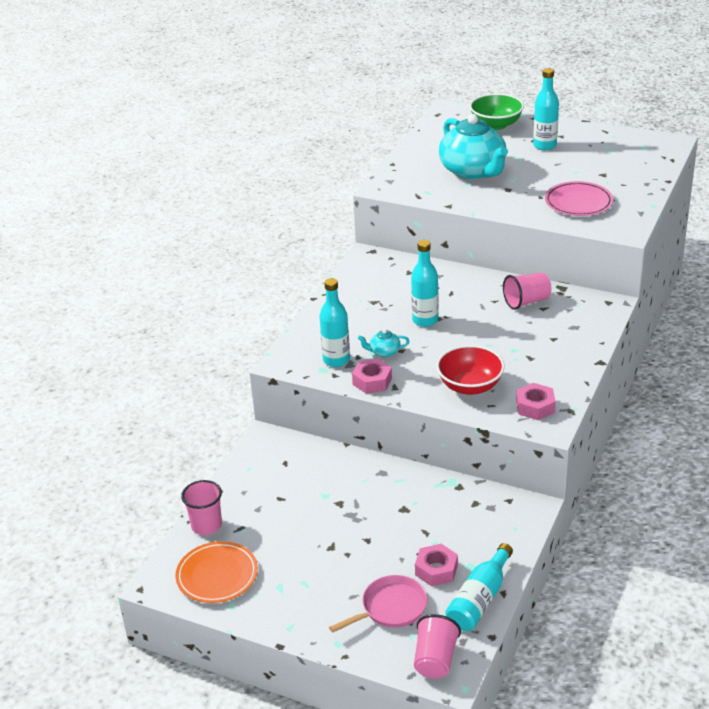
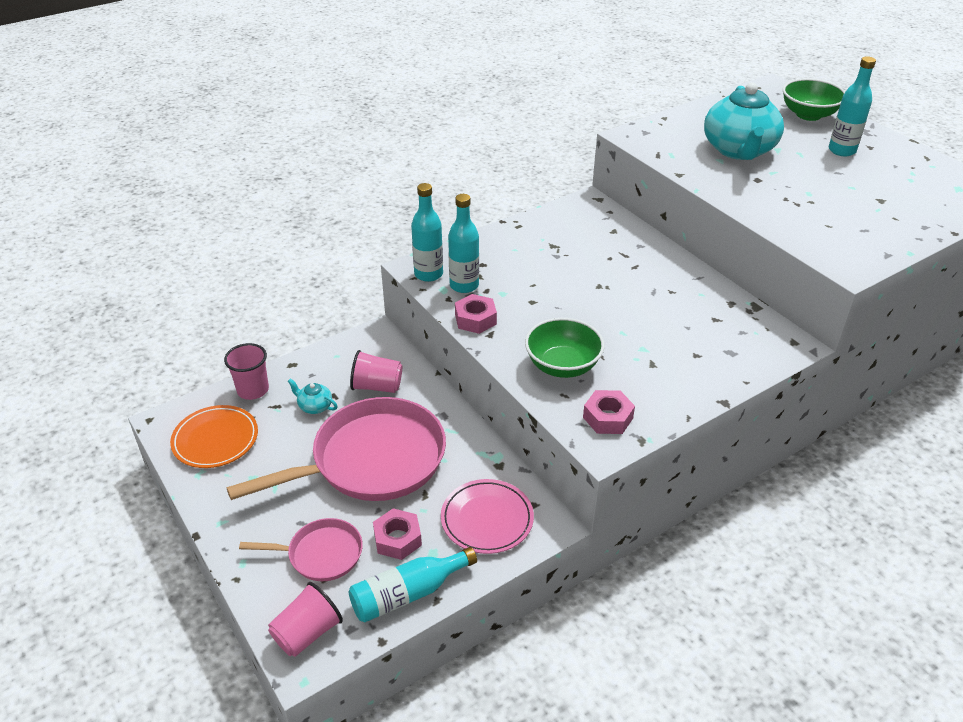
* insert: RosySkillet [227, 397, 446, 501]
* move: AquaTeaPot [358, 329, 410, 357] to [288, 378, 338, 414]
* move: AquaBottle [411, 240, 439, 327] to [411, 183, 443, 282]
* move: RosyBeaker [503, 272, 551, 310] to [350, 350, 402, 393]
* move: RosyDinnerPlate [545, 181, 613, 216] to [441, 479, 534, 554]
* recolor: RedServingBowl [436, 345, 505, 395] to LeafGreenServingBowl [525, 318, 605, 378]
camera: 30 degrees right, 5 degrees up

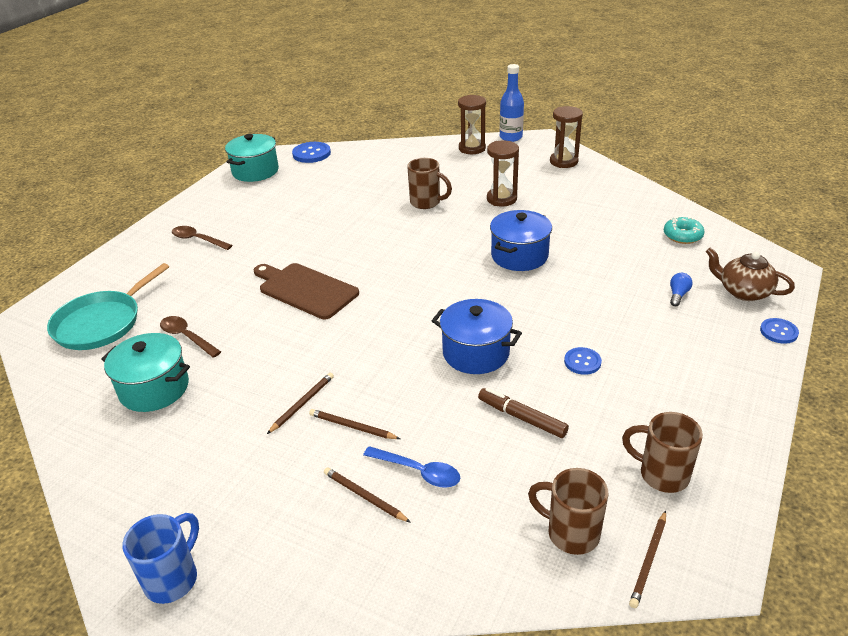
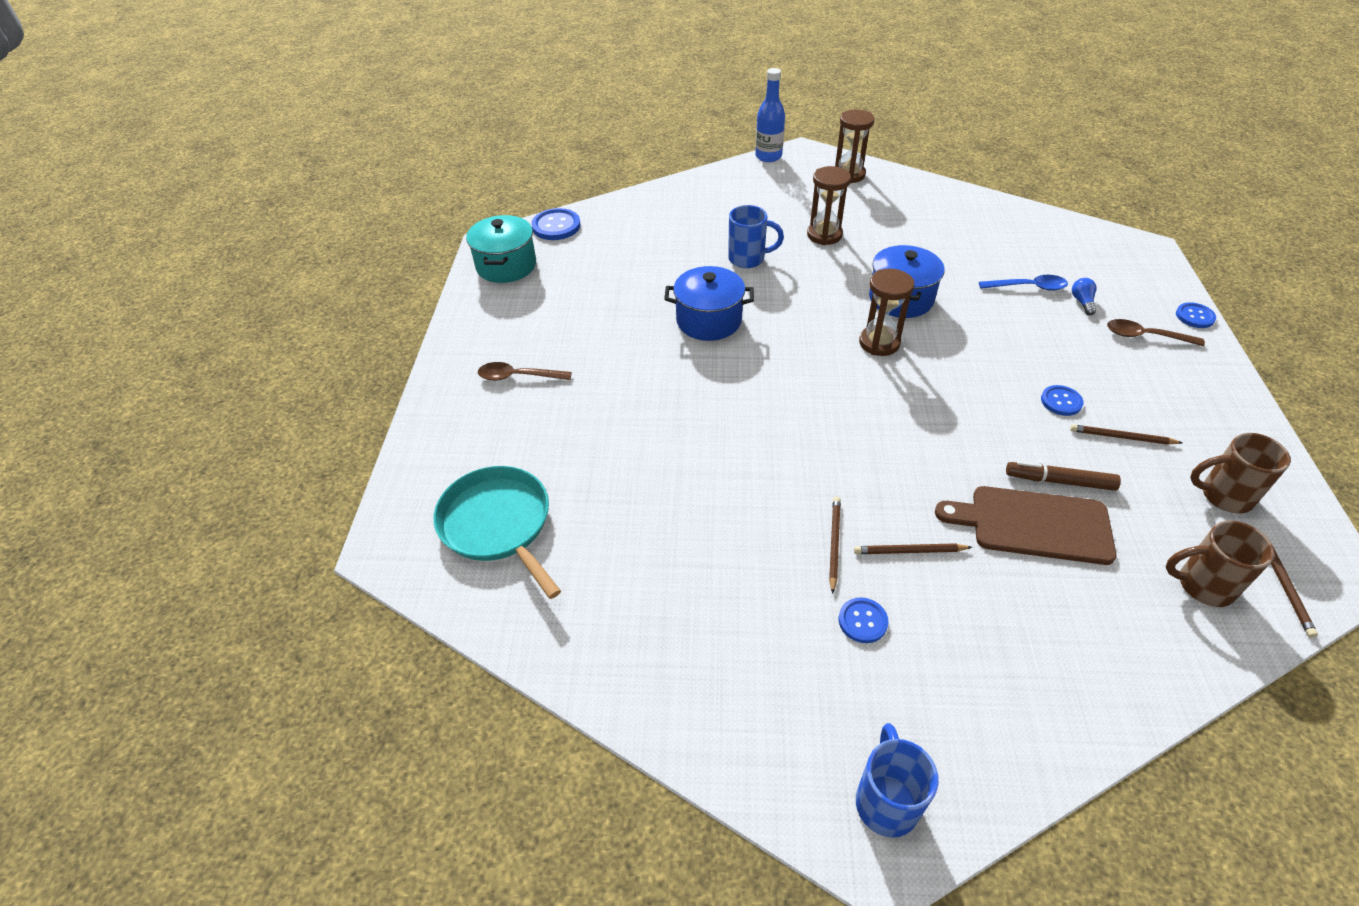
* delete: AquaStockpot [101, 333, 190, 412]
* delete: AquaDoughnut [664, 217, 704, 244]
* delete: DarkBrownTeaPot [706, 248, 795, 301]
* insert: BlueShirtButton [839, 597, 888, 643]
* move: DarkBrownSpoon [160, 316, 221, 358] to [1107, 319, 1205, 346]
* move: DarkBrownCuttingBoard [254, 263, 359, 319] to [935, 486, 1117, 565]
* move: DarkBrownLeadPencil [324, 468, 411, 523] to [1070, 424, 1182, 445]
* move: BlueSpoon [363, 446, 460, 488] to [979, 275, 1068, 291]
* move: BlueStockpot [432, 299, 522, 374] to [664, 266, 754, 341]
* move: DarkBrownSandTimer [458, 95, 486, 154] to [859, 269, 914, 356]
* recolor: DarkBrownTeaMug [407, 158, 452, 209] to BlueTeaMug [728, 205, 784, 268]
* rotate: AquaSkillet [47, 263, 169, 350] = [433, 466, 561, 599] 135 degrees clockwise
camera: 25 degrees left, 10 degrees up

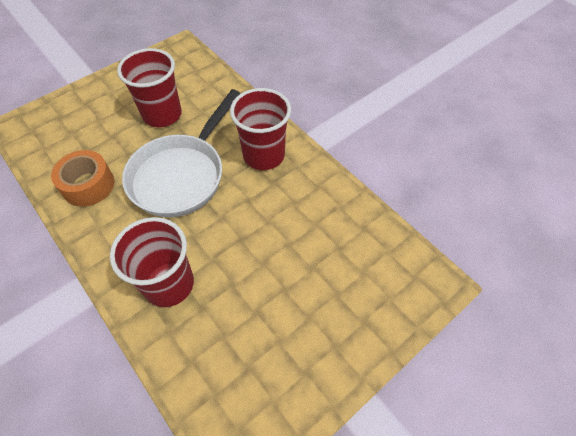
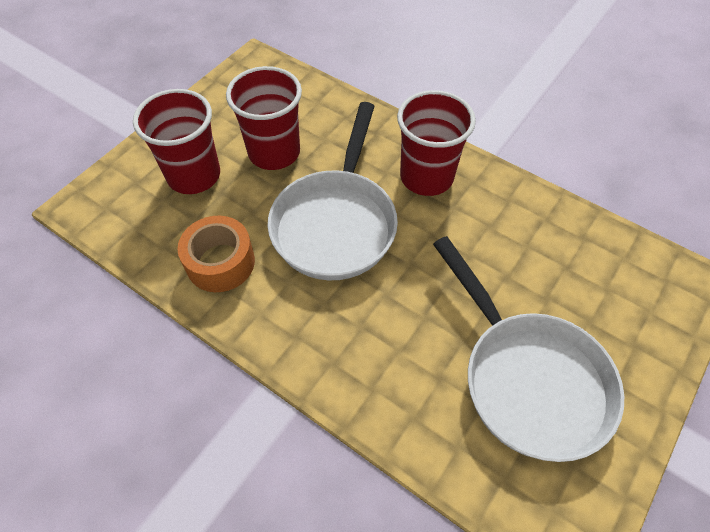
* insert: WhiteSkillet [433, 236, 624, 462]
* move: RedBeaker [110, 217, 194, 307] to [133, 89, 220, 194]
camera: 15 degrees left, 0 degrees up

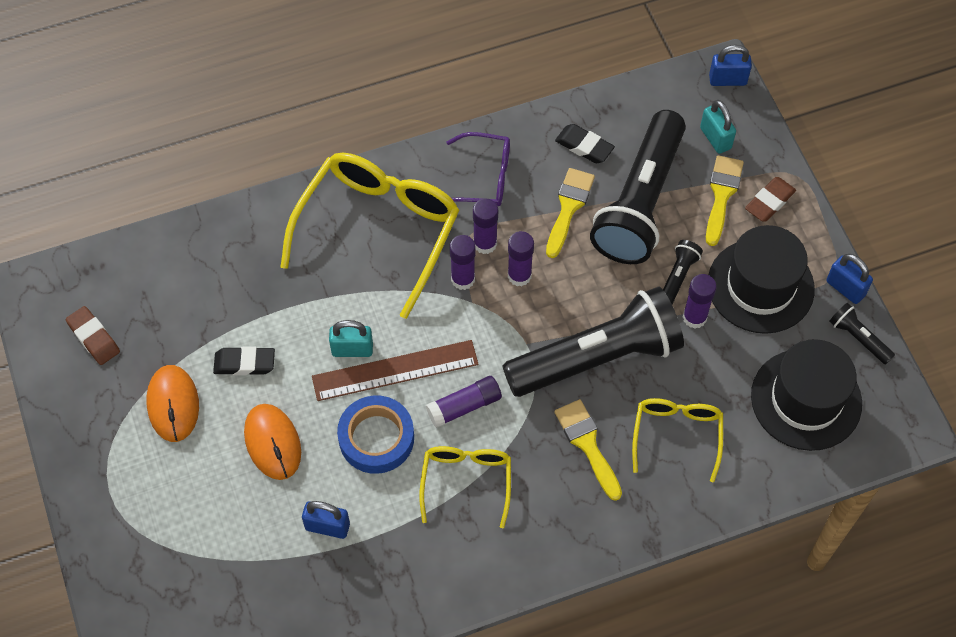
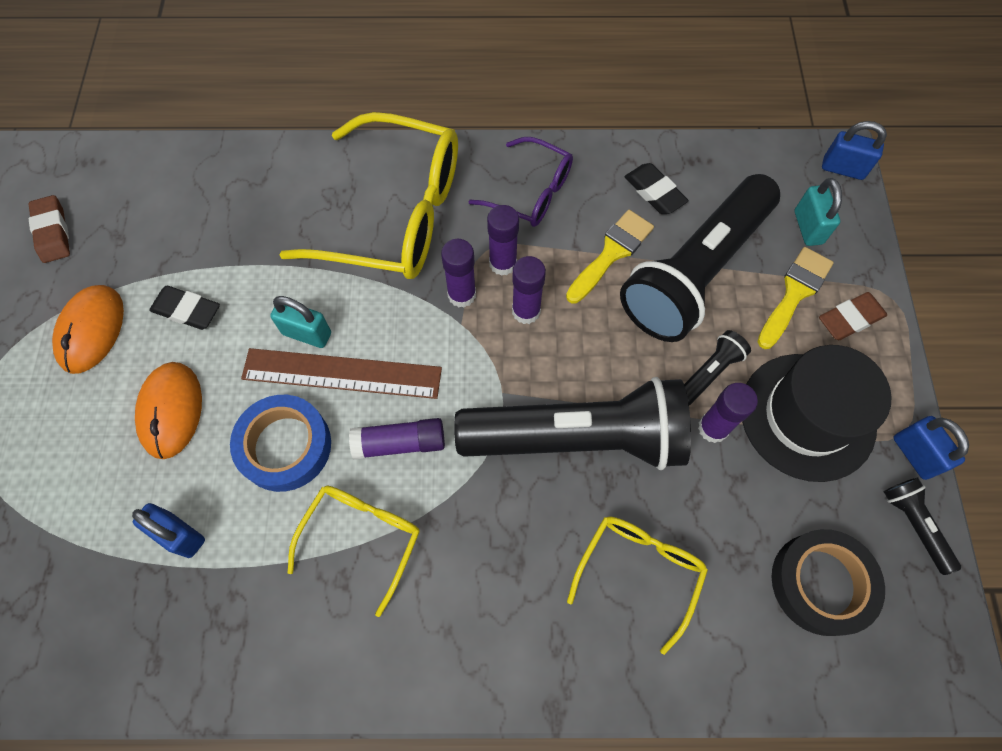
* delete: YellowPaintbrush [554, 399, 622, 501]
* replace: JetBlackTallHat [751, 339, 862, 451] to JetBlackTape [772, 529, 885, 636]
* rotate: YellowEyeglasses [280, 153, 459, 319] = [279, 112, 458, 279] 60 degrees clockwise
camera: 20 degrees right, 5 degrees up

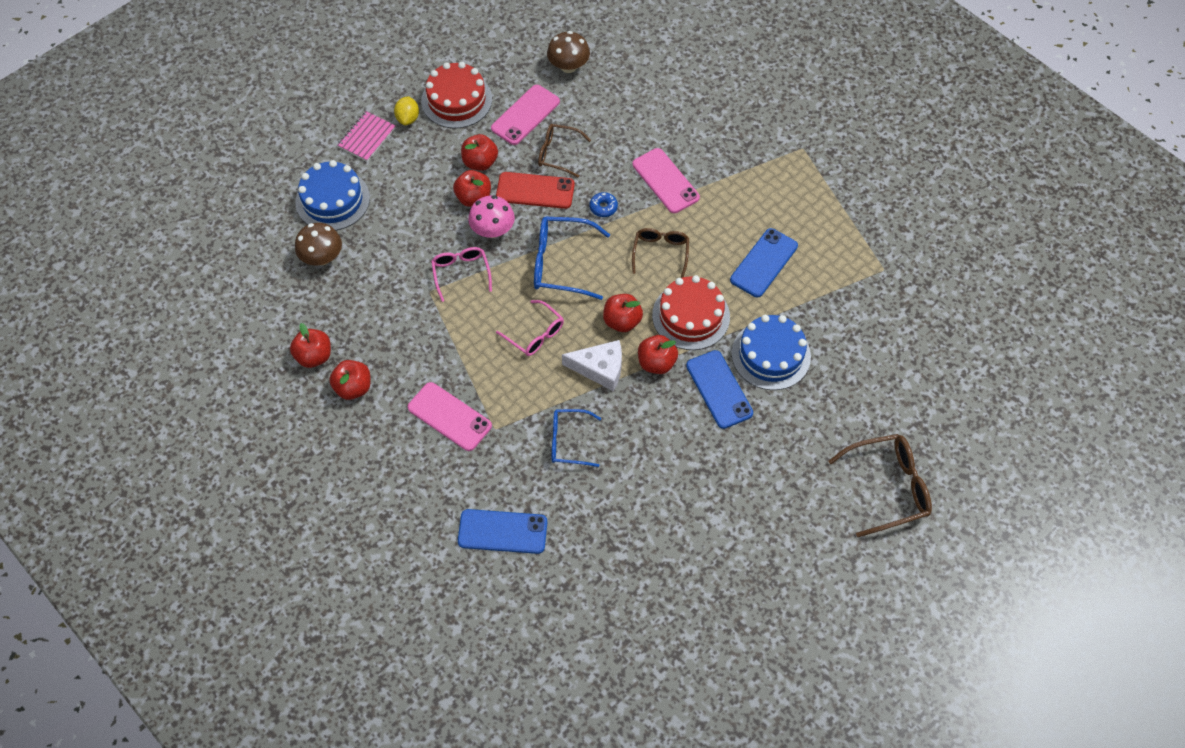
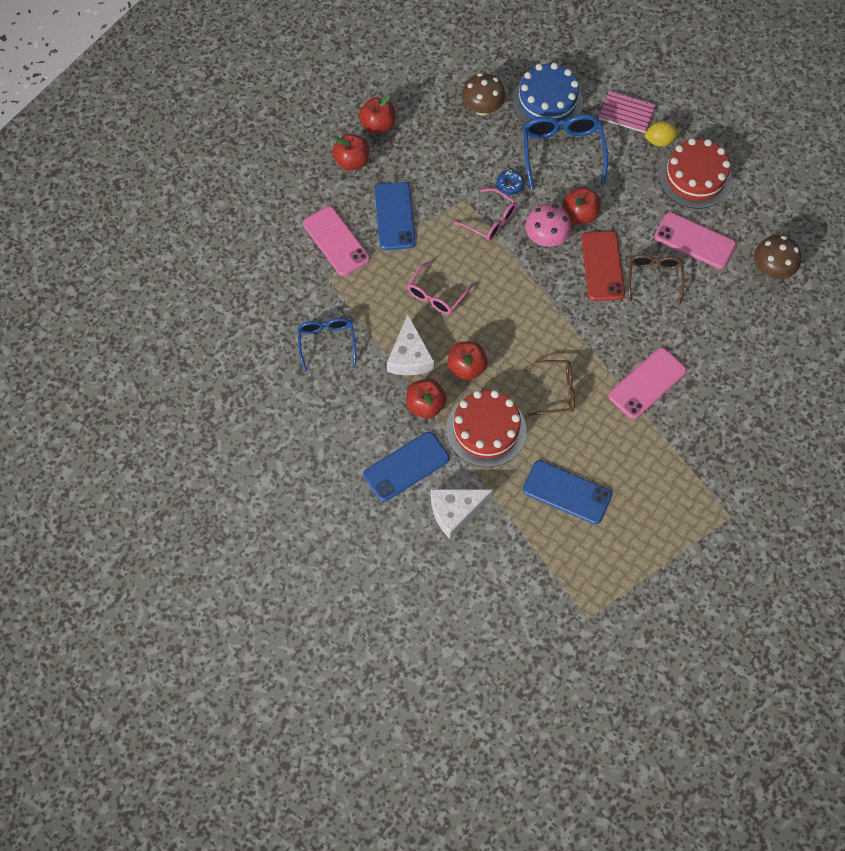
* delete: RedToyApple [461, 134, 498, 171]
* delete: DarkBrownEyeglasses [828, 434, 932, 537]
* move: BluePhone [458, 509, 547, 554] to [375, 182, 416, 250]
* move: BlueEyeglasses [534, 217, 610, 300] to [523, 114, 608, 189]
* move: BlueDoughnut [590, 192, 618, 217] to [496, 170, 524, 195]
* replace: BlueCake [732, 315, 811, 390] to WhiteCheeseWedge [431, 489, 493, 539]
* rotate: RosyPhone [408, 382, 492, 451] = [303, 206, 370, 276] 60 degrees counterclockwise
* rotate: RosyEyeglasses [431, 247, 492, 302] = [454, 188, 517, 241] 60 degrees clockwise
camera: 80 degrees right, 5 degrees up

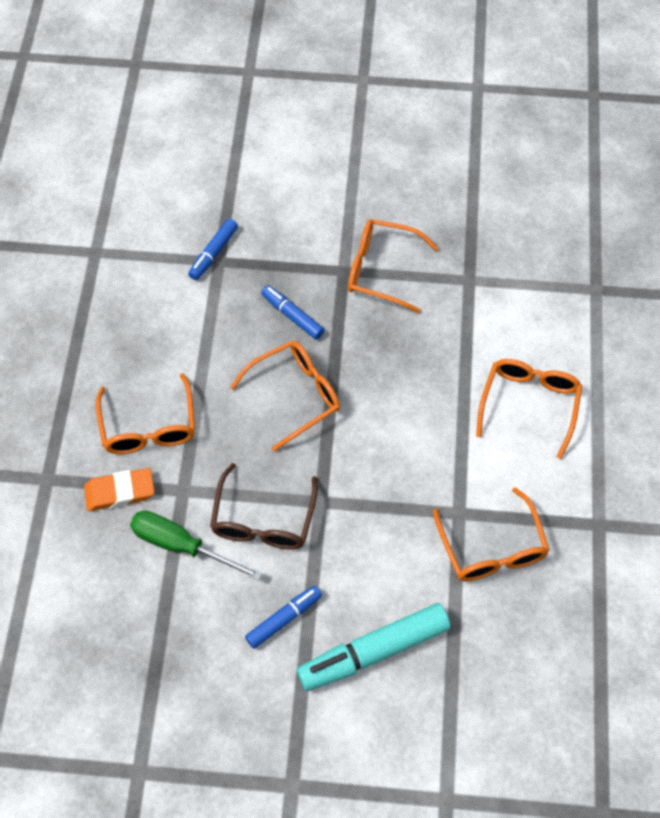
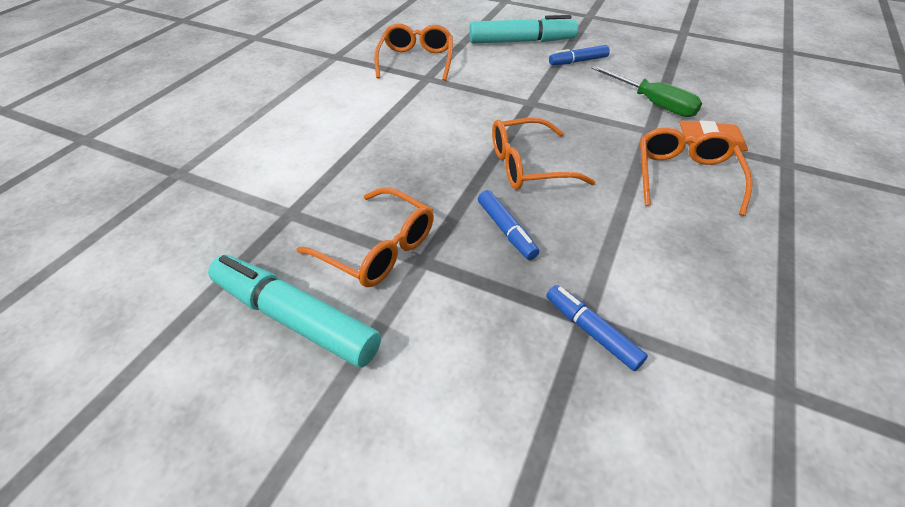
* delete: DarkBrownEyeglasses [210, 463, 318, 549]
* delete: OrangeEyeglasses [476, 359, 582, 459]
* insert: AquaMarkerPen [208, 255, 381, 367]
* rotate: BlueMarkerPen [188, 219, 238, 280] = [546, 285, 648, 371] 90 degrees counterclockwise
camera: 160 degrees left, 15 degrees down

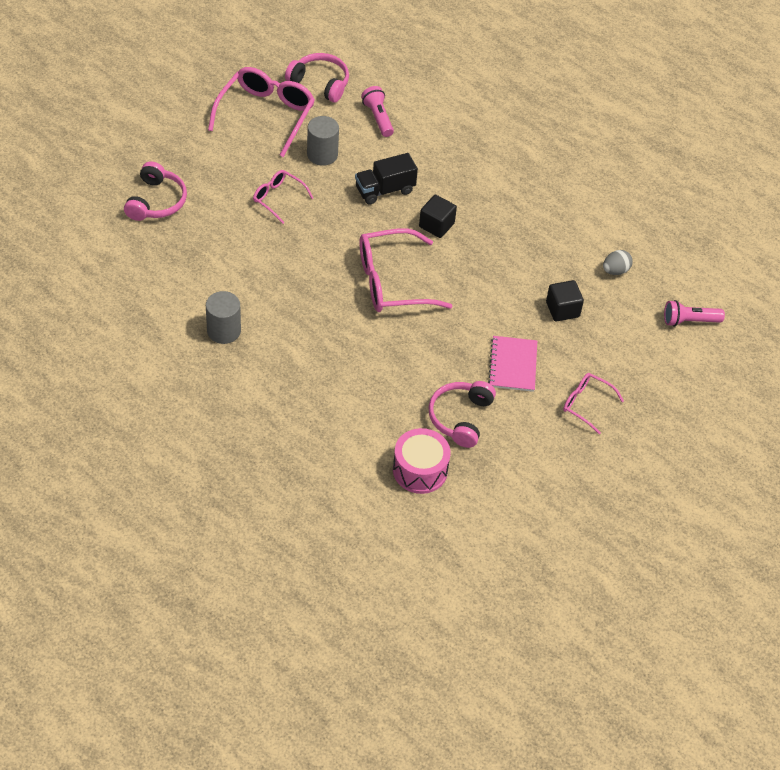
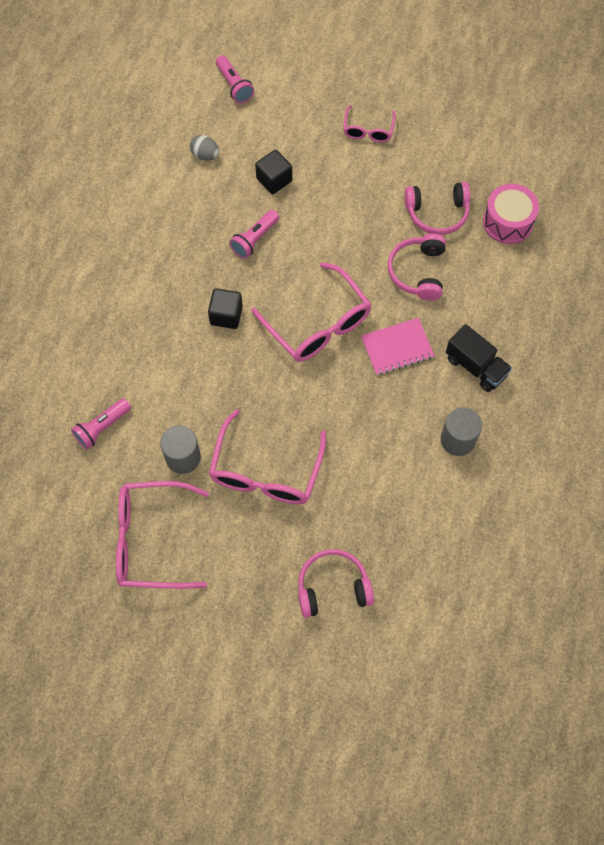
* insert: RosyFlashlight [229, 210, 279, 259]
* move: RosyOverEarHeadphones [285, 53, 349, 102] to [388, 234, 446, 301]
* move: JetBlackTruck [355, 153, 418, 205] to [446, 324, 512, 392]
* move: RosyNotebook [488, 336, 537, 392] to [361, 318, 435, 375]
* resize: RosyEyeglasses [253, 170, 313, 224] = [209, 409, 326, 504] x1.85
camera: 110 degrees left, 15 degrees up

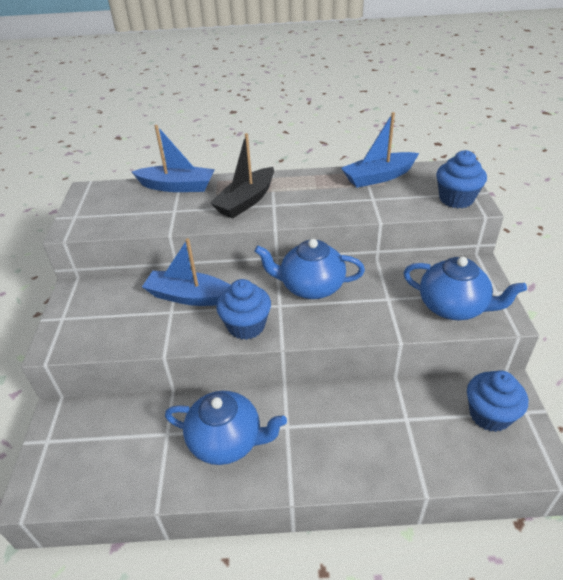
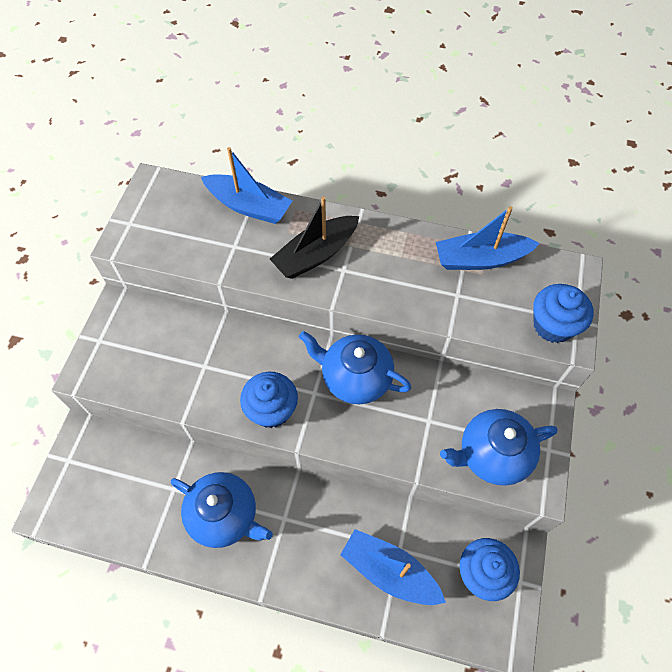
* move: BlueBoat [142, 238, 231, 306] to [340, 529, 446, 605]
* rotate: BlueTeaPot [403, 257, 527, 320] = [440, 409, 558, 486] 120 degrees clockwise
camera: 15 degrees right, 20 degrees up

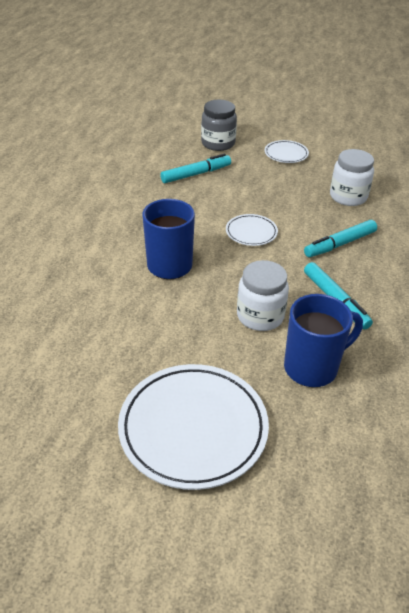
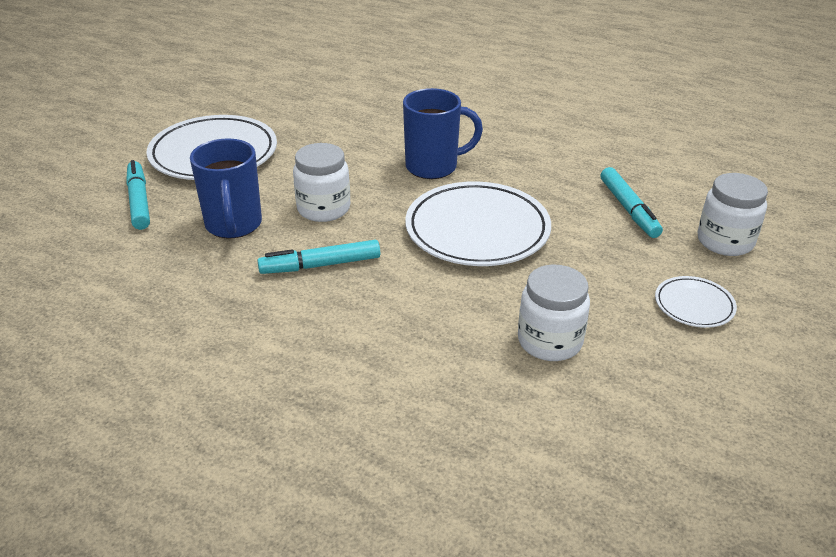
* move: AquaMarkerPen [304, 220, 377, 257] to [126, 160, 150, 230]
* recolor: GreyJar [201, 100, 237, 151] to WhiteJar [697, 173, 768, 256]
* resize: WhiteDinnerPlate [226, 214, 278, 246] = [405, 181, 551, 266] x2.06
camera: 105 degrees right, 5 degrees down

